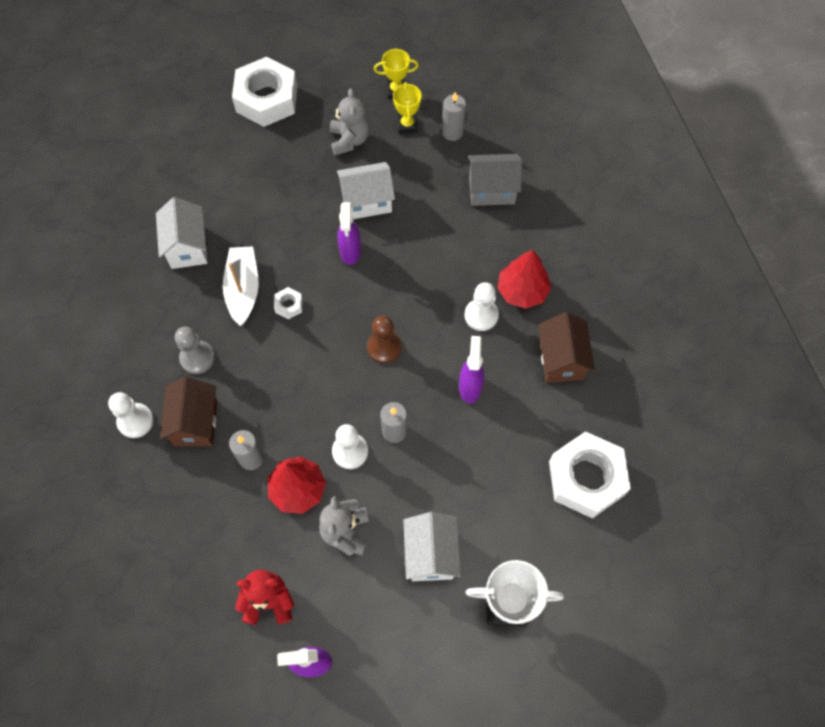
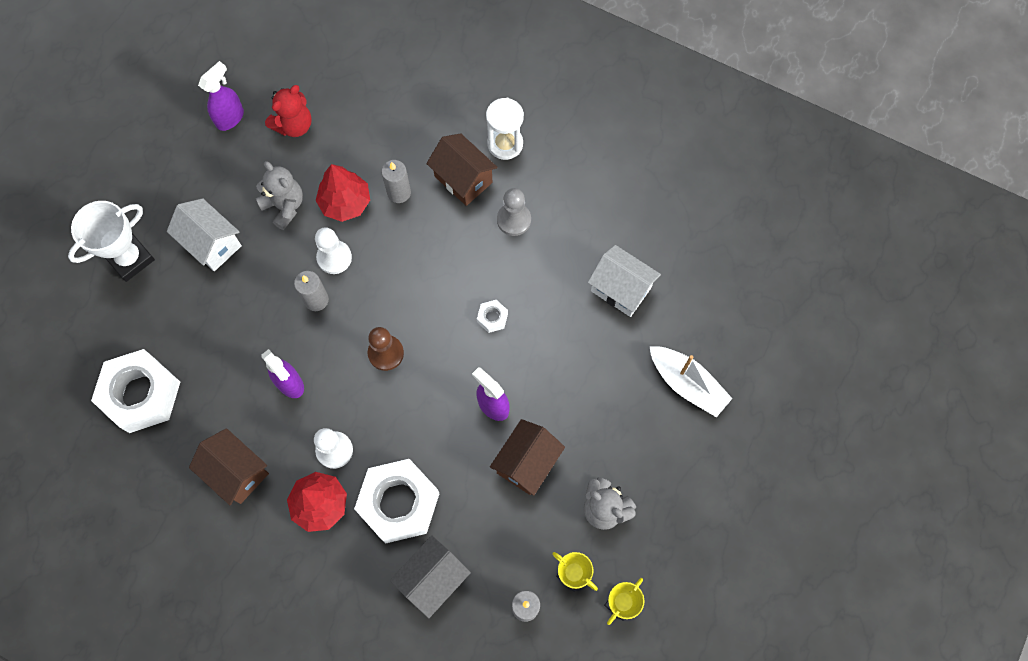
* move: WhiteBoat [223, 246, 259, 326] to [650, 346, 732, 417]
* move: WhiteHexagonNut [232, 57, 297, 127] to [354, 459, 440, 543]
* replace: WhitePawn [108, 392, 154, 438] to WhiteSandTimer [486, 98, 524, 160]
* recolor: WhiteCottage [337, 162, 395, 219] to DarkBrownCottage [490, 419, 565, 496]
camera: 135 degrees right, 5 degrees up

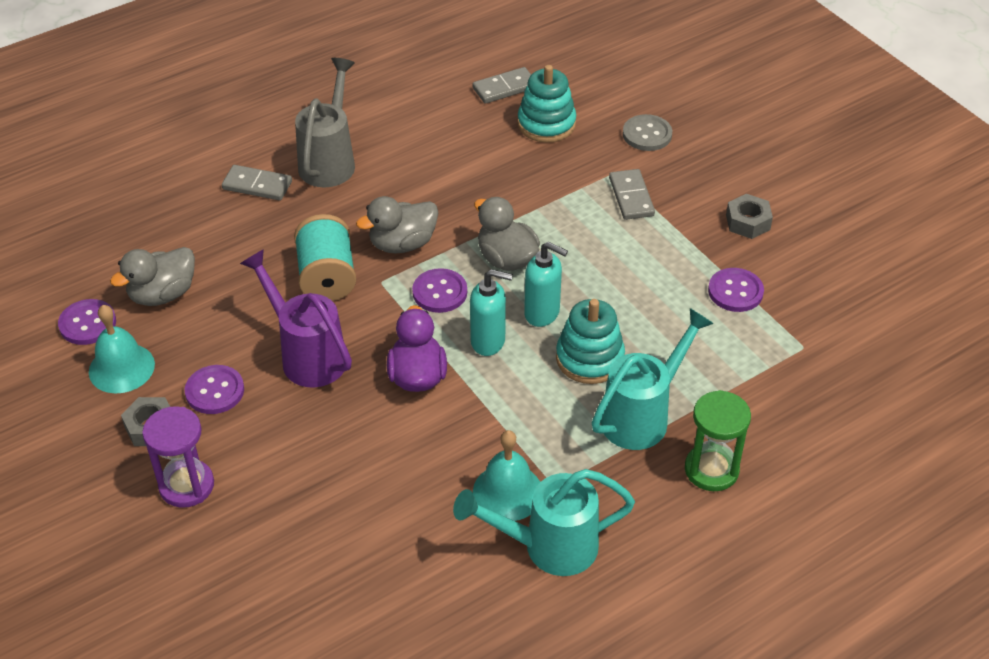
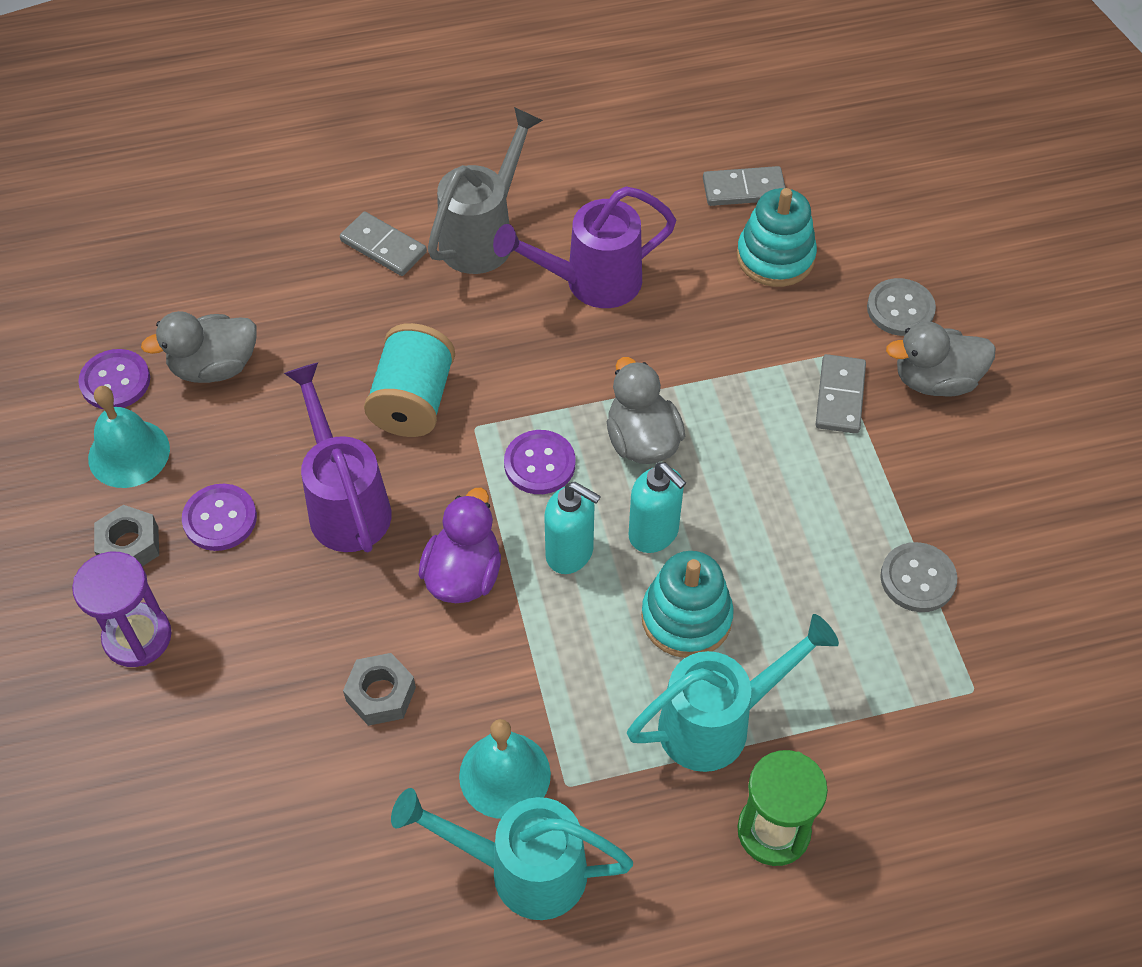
* insert: PurpleSprinklingCan [493, 186, 676, 308]
* move: GreyDuck [356, 196, 438, 254] to [886, 321, 996, 397]
* move: GreyHexagonNut [726, 194, 773, 239] to [343, 653, 416, 726]
* recolor: PurpleShirtButton [708, 268, 764, 312] to GreyShirtButton [880, 542, 957, 612]
camera: 20 degrees right, 10 degrees up

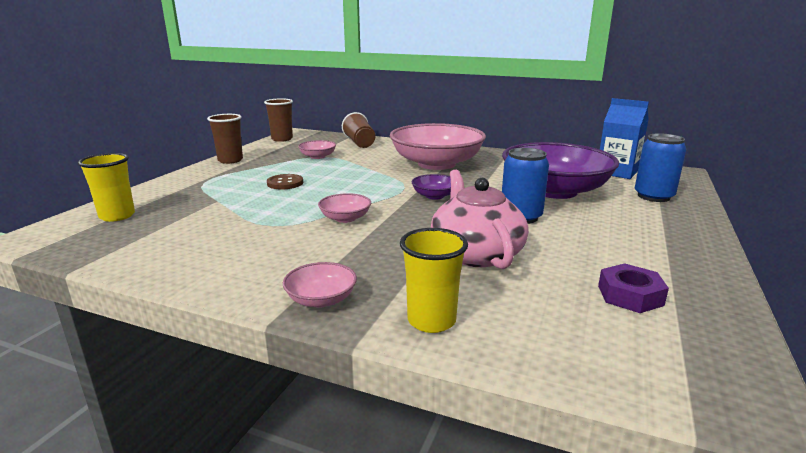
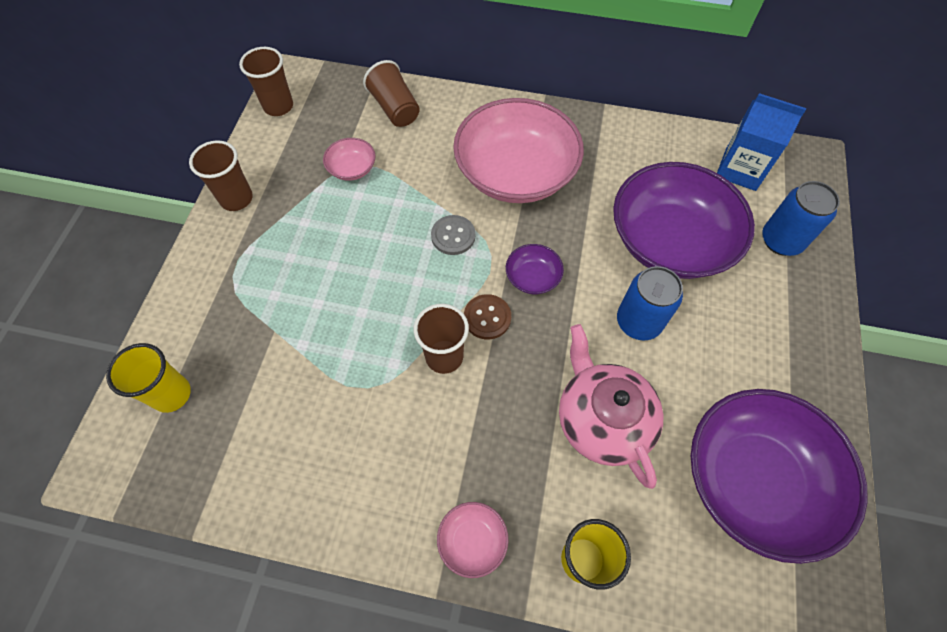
* insert: GreyShirtButton [431, 215, 475, 255]
* move: DarkBrownShirtButton [267, 174, 303, 189] to [464, 294, 511, 339]
* replace: RosyServingBowl [318, 193, 371, 223] to DarkBrownBeaker [414, 304, 469, 374]
* replace: PurpleHexagonNut [598, 263, 669, 313] to PurpleServingBowl [691, 389, 868, 564]
camera: 10 degrees left, 40 degrees up

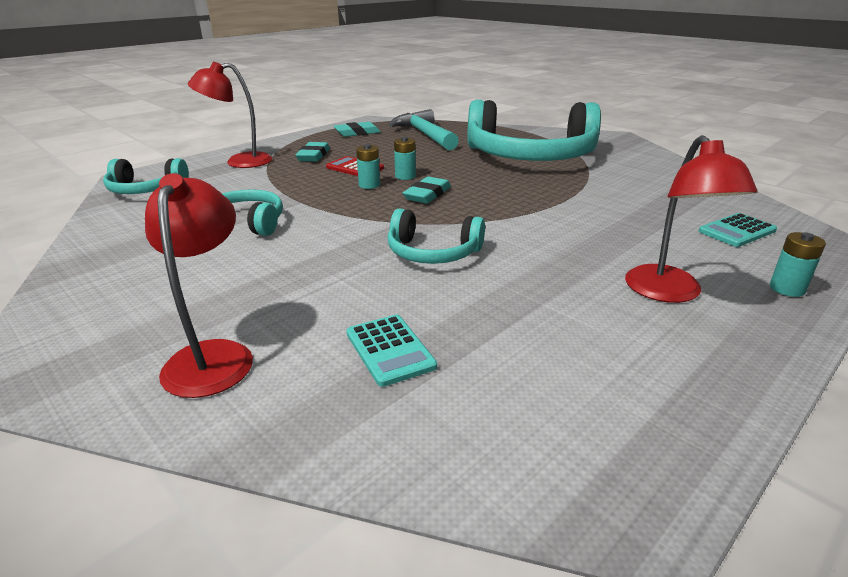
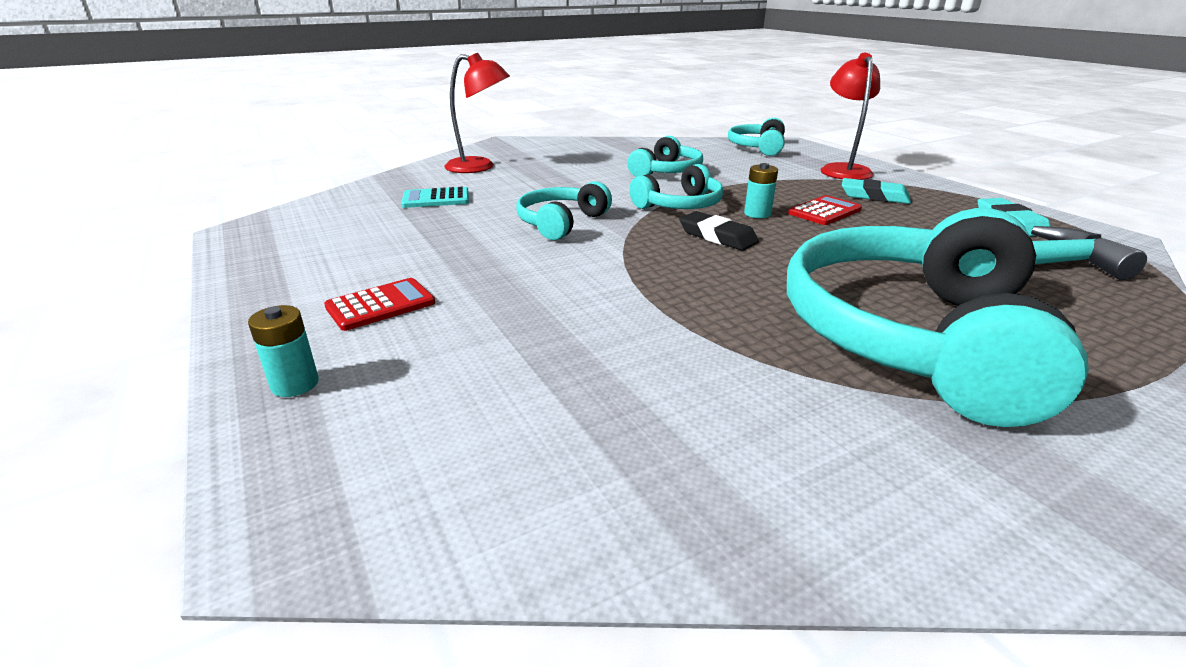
* delete: AquaBattery [394, 137, 416, 180]
* delete: AquaCalculator [698, 213, 777, 247]
* insert: AquaOverEarHeadphones [629, 164, 723, 209]
* replace: RedDeskLamp [625, 135, 758, 303] to RedCalculator [324, 278, 435, 331]
* recolor: AquaGumEraser [403, 177, 451, 204] to JetBlackGumEraser [679, 211, 759, 251]
camera: 105 degrees right, 0 degrees up

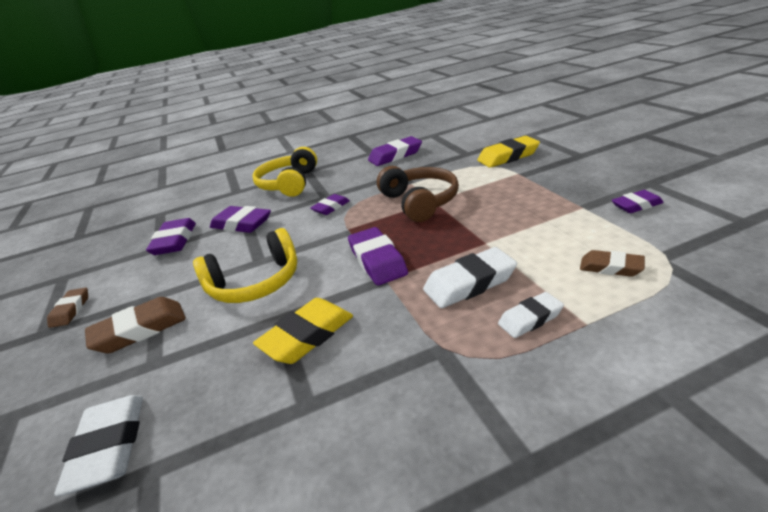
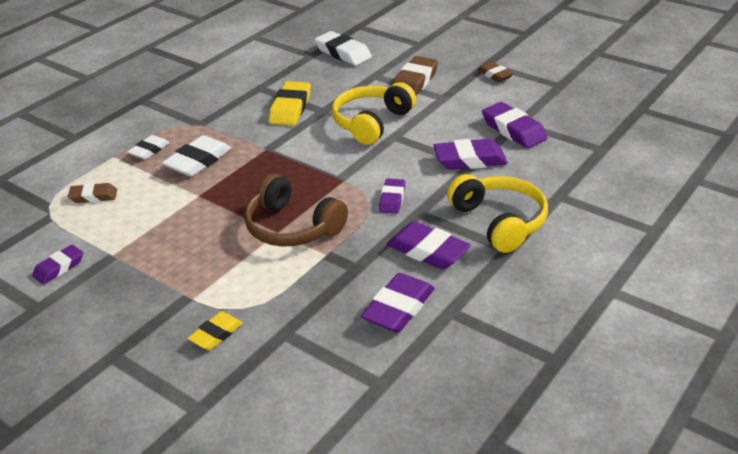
* move: PurpleGumEraser [348, 227, 408, 285] to [387, 221, 471, 269]
* resize: YellowGumEraser [477, 136, 540, 168] = [188, 312, 243, 350] x0.62
camera: 145 degrees right, 5 degrees up

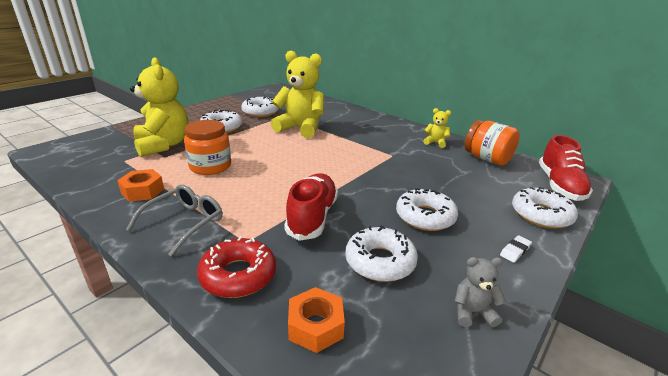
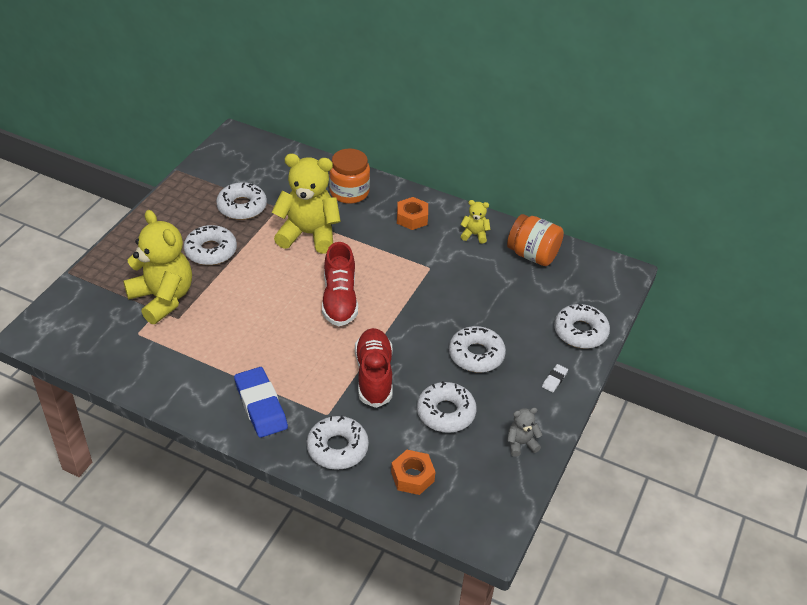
* move: OrangeHexagonNut [117, 169, 164, 202] to [397, 197, 428, 230]
* move: OrangeJar [184, 120, 231, 175] to [329, 148, 370, 204]
* move: RedSneaker [539, 135, 593, 201] to [322, 242, 358, 326]
* replace: GreyEyeglasses [126, 184, 223, 257] to BlueGumEraser [234, 367, 288, 438]
* recolor: RedDoughnut [197, 236, 276, 298] to WhiteDoughnut [307, 415, 369, 470]
camera: 15 degrees left, 15 degrees up

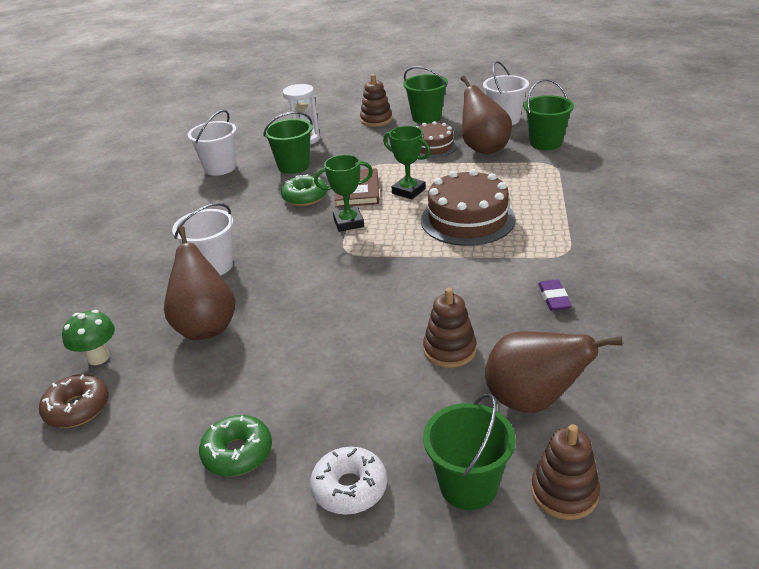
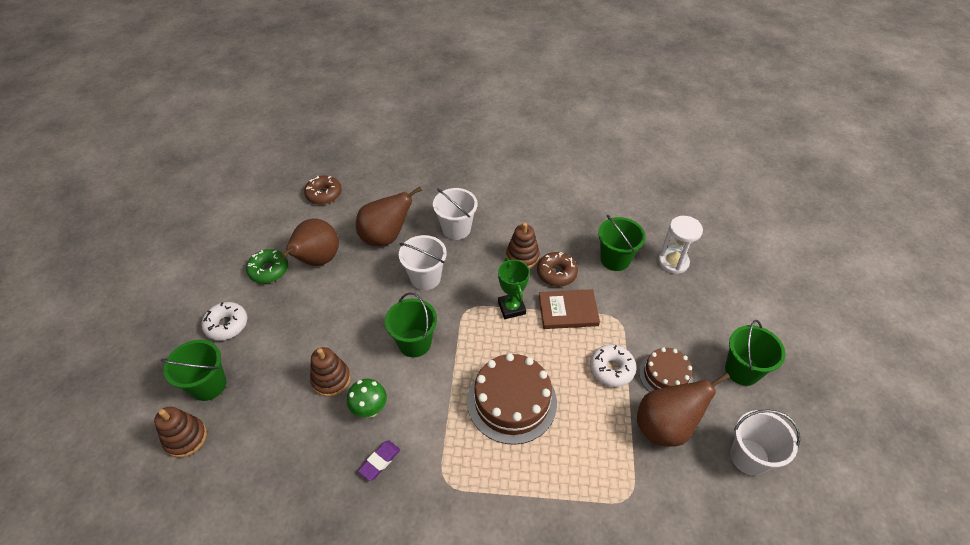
* delete: LeafGreenPrizeCup [383, 126, 431, 199]
* insert: WhiteDoughnut [590, 344, 636, 387]
* move: LeafGreenFungus [62, 310, 115, 365] to [347, 379, 387, 418]
* move: WhiteSandBucket [188, 110, 236, 176] to [399, 235, 447, 290]
* move: DarkBrownStackingToy [360, 74, 392, 127] to [506, 223, 540, 268]
* move: DarkBrownPearFruit [485, 331, 622, 413] to [281, 219, 339, 266]
* move: LeafGreenSandBucket [524, 79, 574, 150] to [385, 292, 437, 357]
* recolor: LeafGreenDoughnut [281, 174, 327, 206] to DarkBrownDoughnut [537, 252, 578, 287]
* rotate: PurpleGumEraser [538, 279, 572, 311] = [358, 441, 400, 481] 45 degrees counterclockwise
camera: 85 degrees right, 15 degrees up

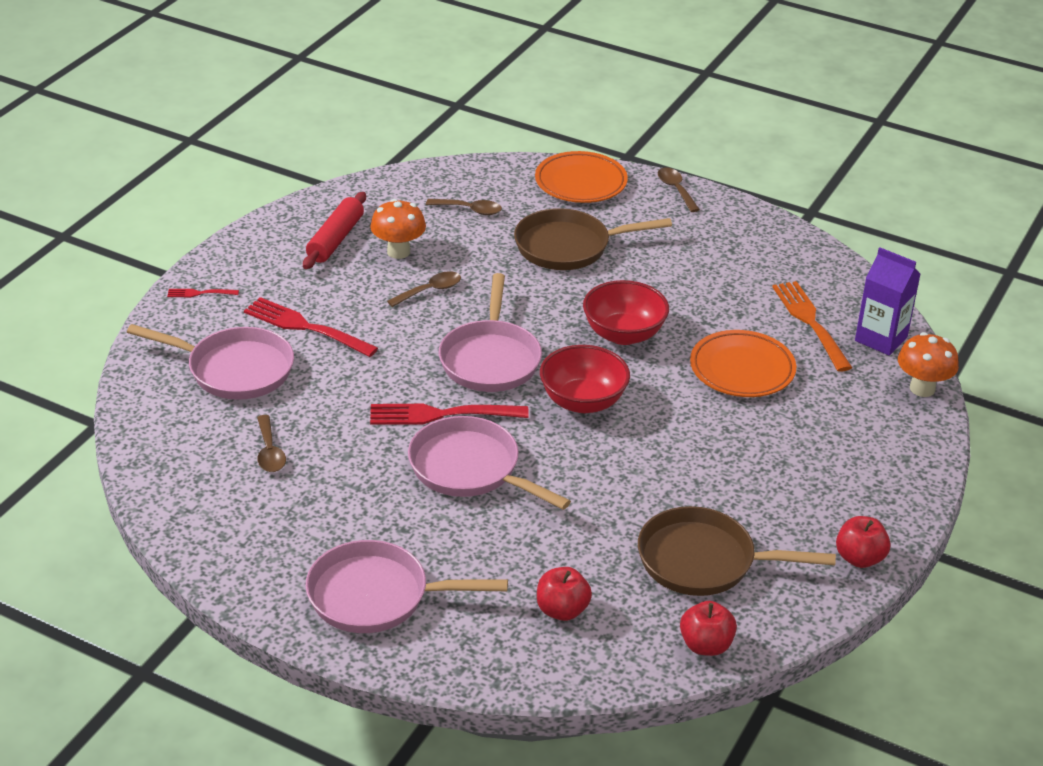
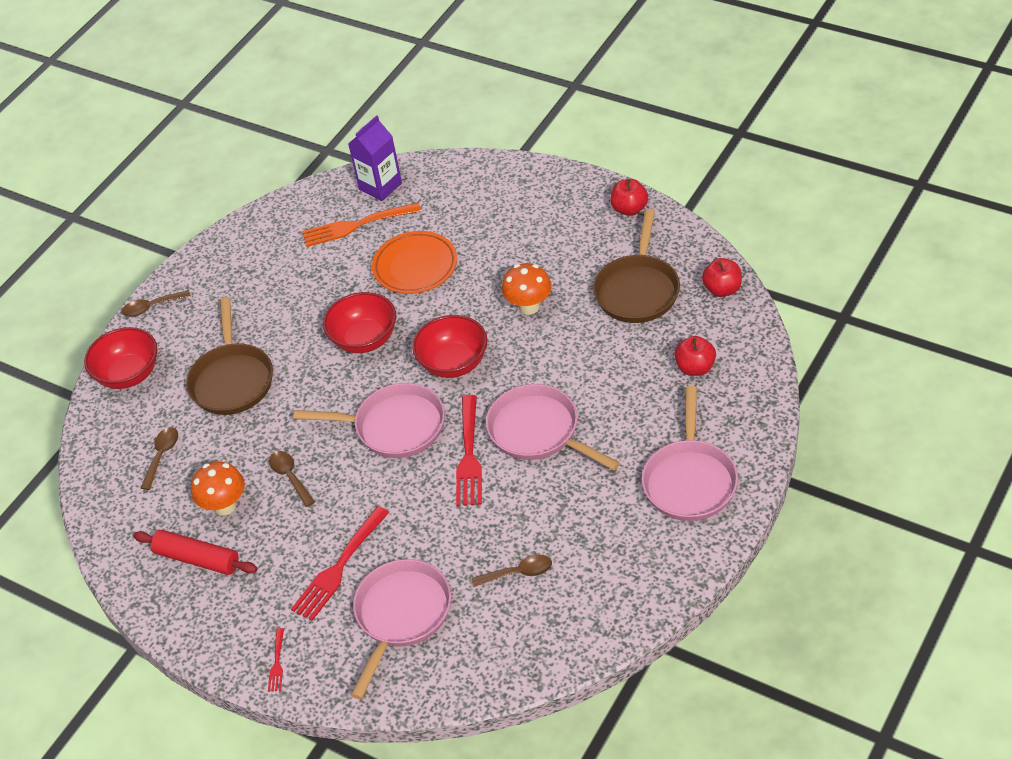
* move: OrangeFungus [898, 332, 959, 397] to [502, 263, 552, 315]
* replace: OrangeDinnerPlate [535, 151, 628, 203] to RedServingBowl [84, 327, 157, 389]
* rotate: RosySkillet [408, 416, 571, 510] = [486, 384, 620, 470] 90 degrees clockwise
camera: 80 degrees left, 10 degrees up

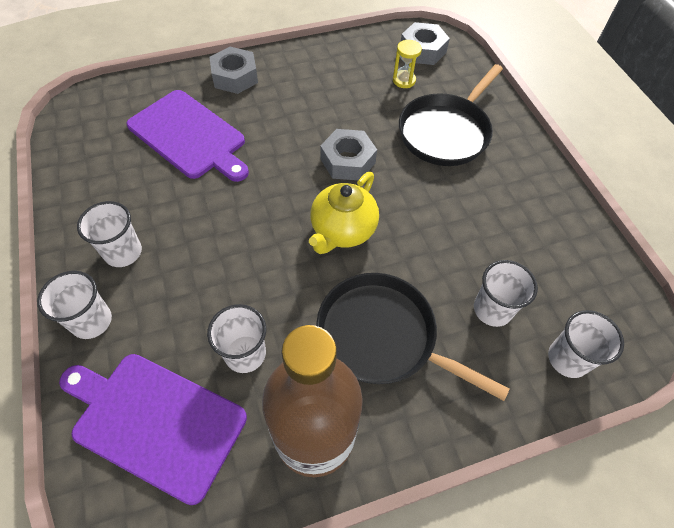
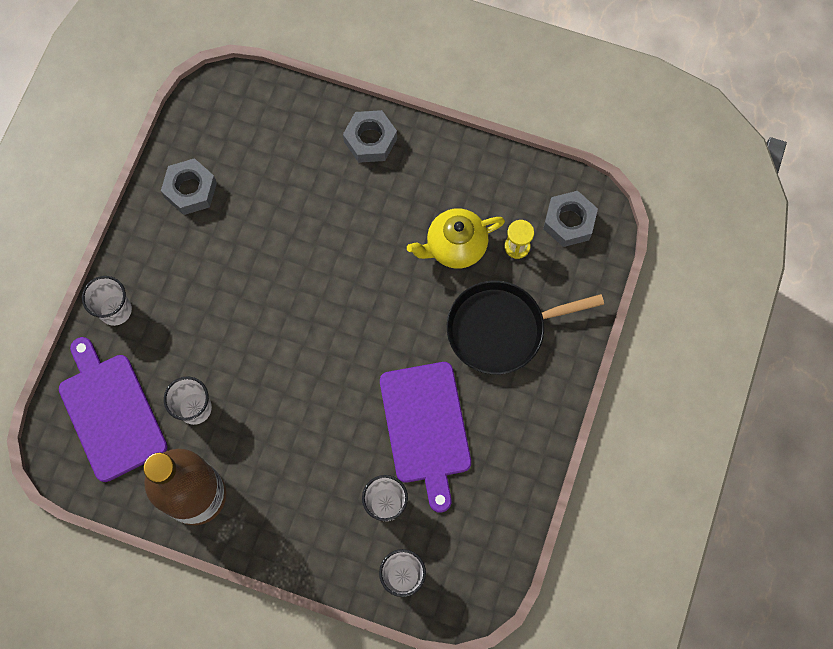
* delete: WhiteBeaker [77, 201, 142, 267]
* delete: JetBlackSkillet [316, 273, 510, 401]
* move: PurpleCuttingBoard [127, 90, 249, 182] to [380, 362, 471, 512]
* move: YellowTeaPot [309, 172, 379, 254] to [407, 208, 505, 269]
* move: GreyHexagonNut [320, 129, 377, 180] to [161, 158, 217, 215]
camera: 40 degrees right, 15 degrees up

